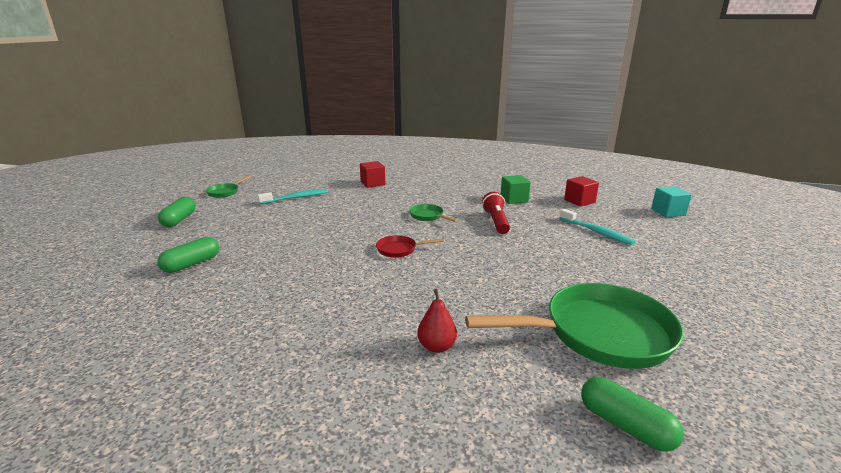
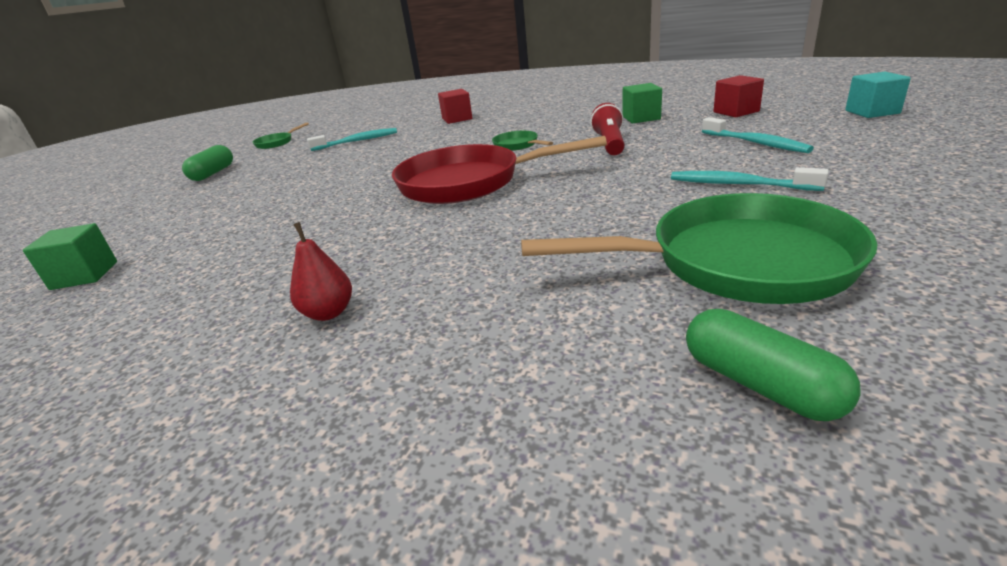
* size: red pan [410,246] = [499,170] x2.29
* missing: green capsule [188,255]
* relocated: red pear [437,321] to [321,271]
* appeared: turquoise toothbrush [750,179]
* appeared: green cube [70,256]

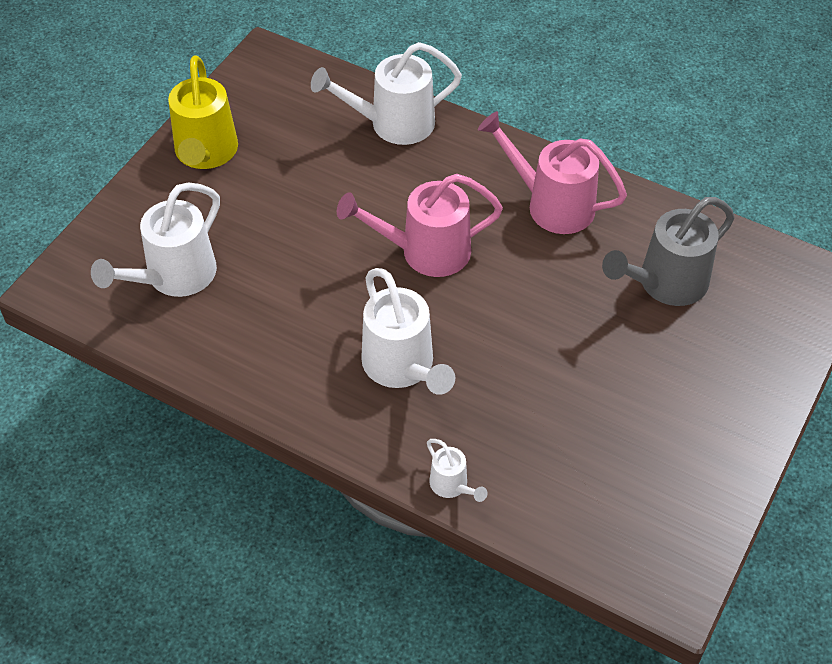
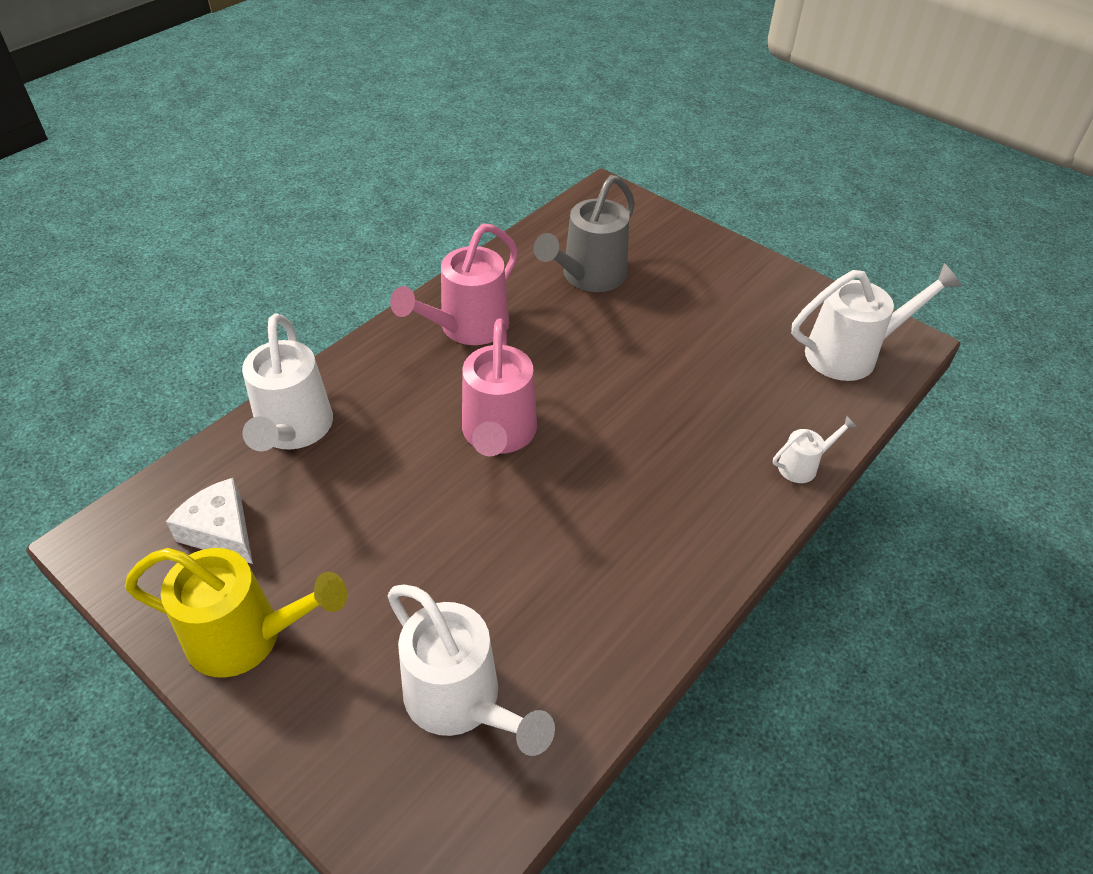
* spun: grey watering can [668,251] = [584,233] 60 degrees clockwise
* relocated: white watering can [408,331] to [876,322]
* appeared: white cheese [209,521]

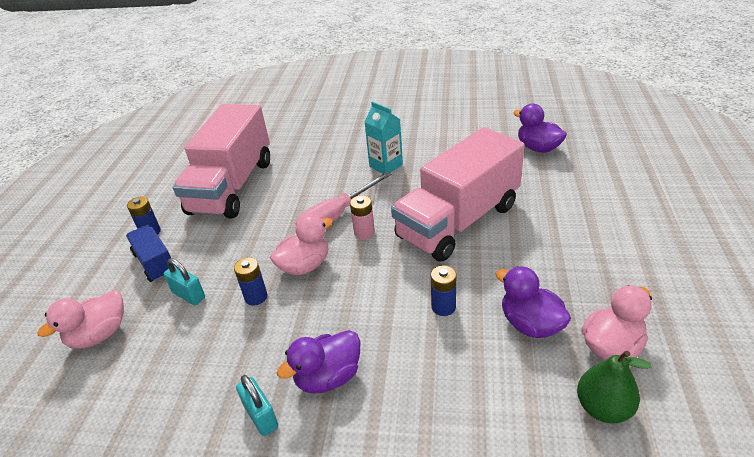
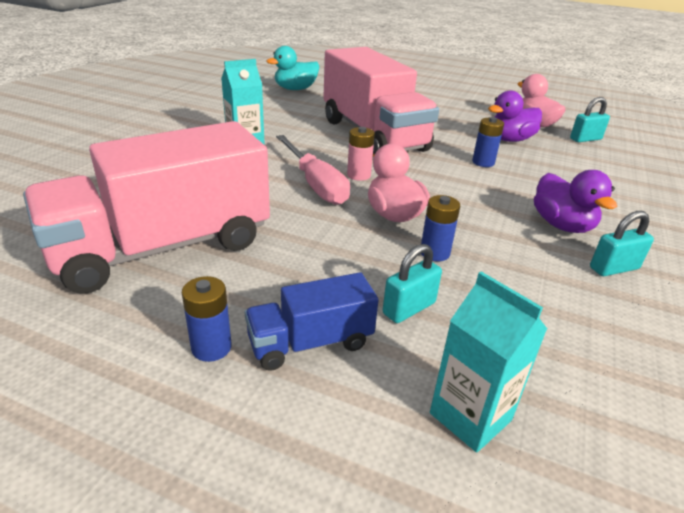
* spun: pink truck [221,161] = [146,207] 120 degrees clockwise
* colour: purple duck [540,128] to turquoise duck [293,68]
* exchanged: pink duck [81,319] to turquoise carton [488,362]
* exchanged: green pear [614,387] to turquoise padlock [590,119]

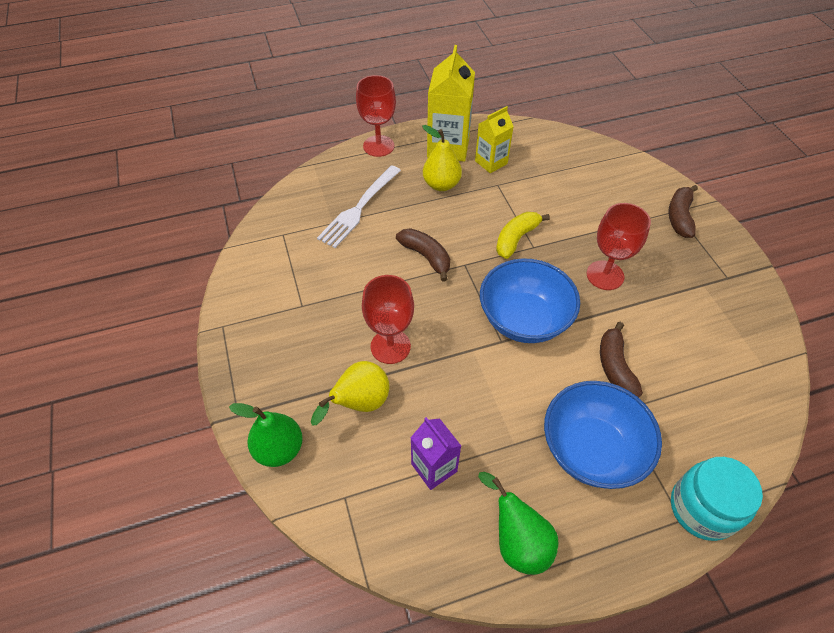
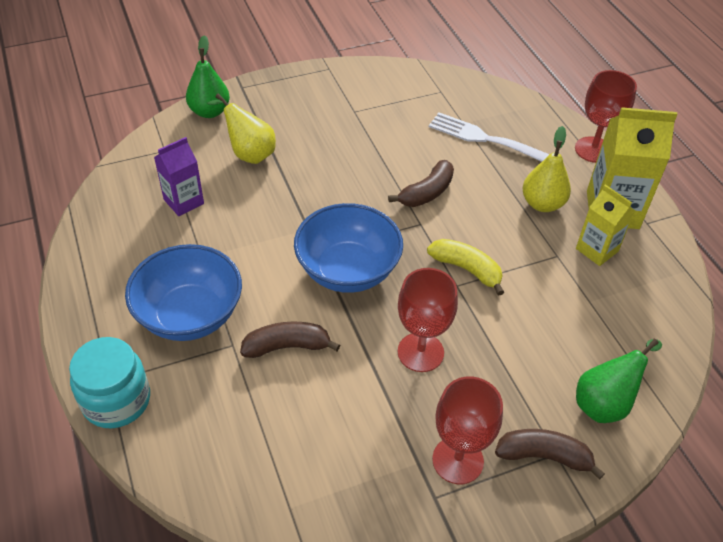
* relocated: red goblet [388,319] to [467,430]
* relocated: green pear [518,523] to [619,381]

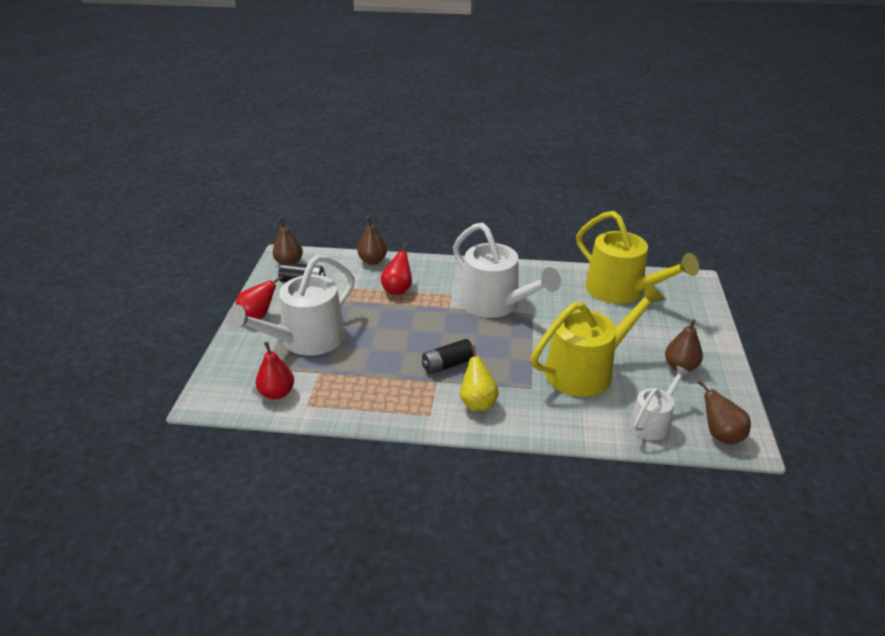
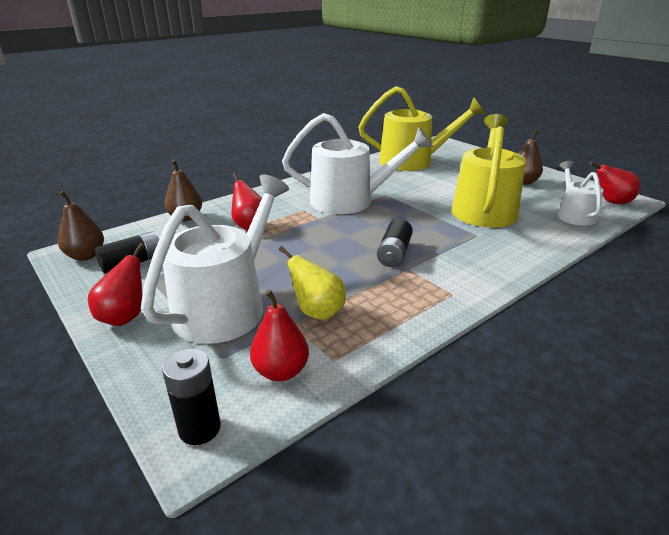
* spun: white watering can [290,305] = [215,259] 150 degrees counterclockwise
* relocated: yellow pear [479,378] to [312,283]
* colour: brown pear [724,412] to red pear [615,183]
* appeared: black battery [191,397]

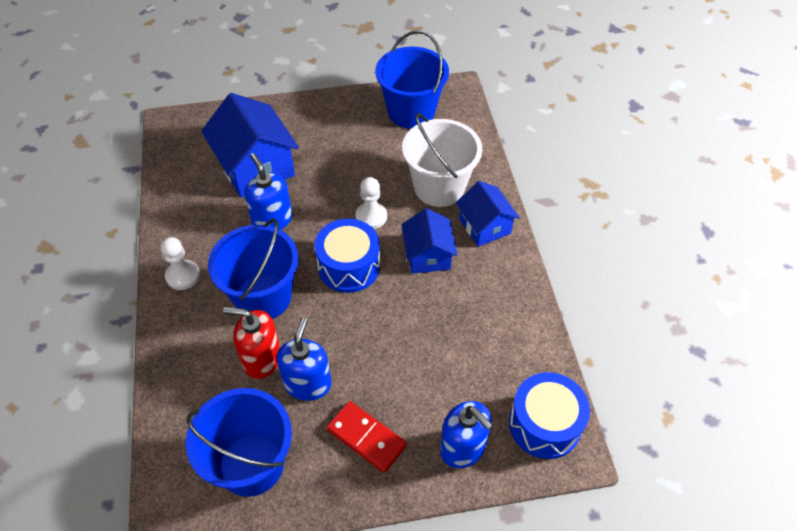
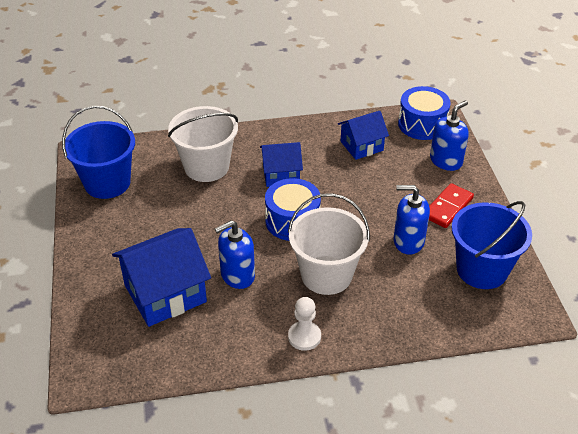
* missing: white pawn [371,203]
* relocated: blue house [488,214] to [363,135]
* colour: blue bucket [253,269] to white bucket [329,244]
* missing: red soap dispenser [251,343]

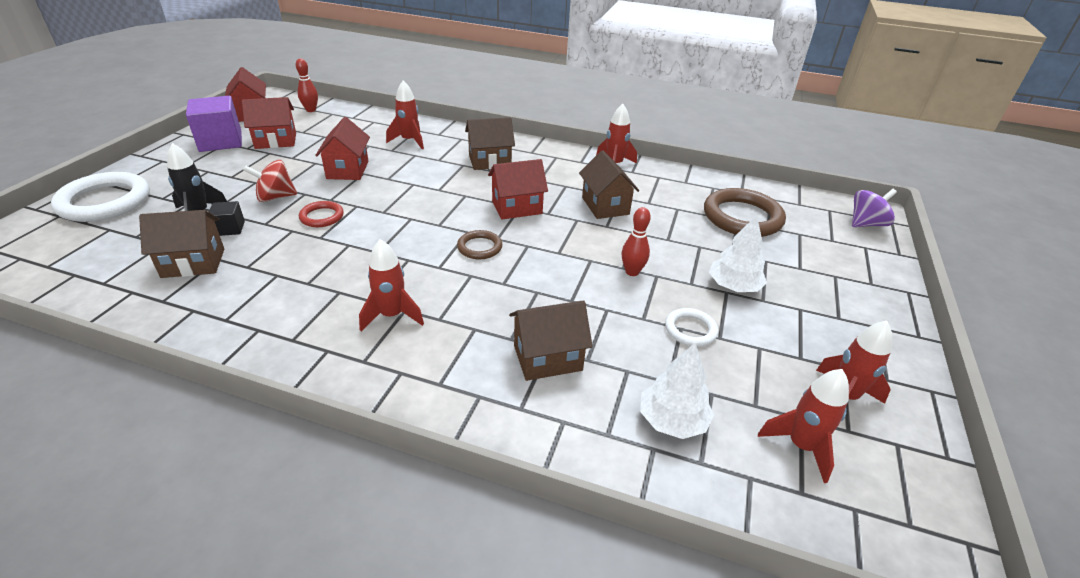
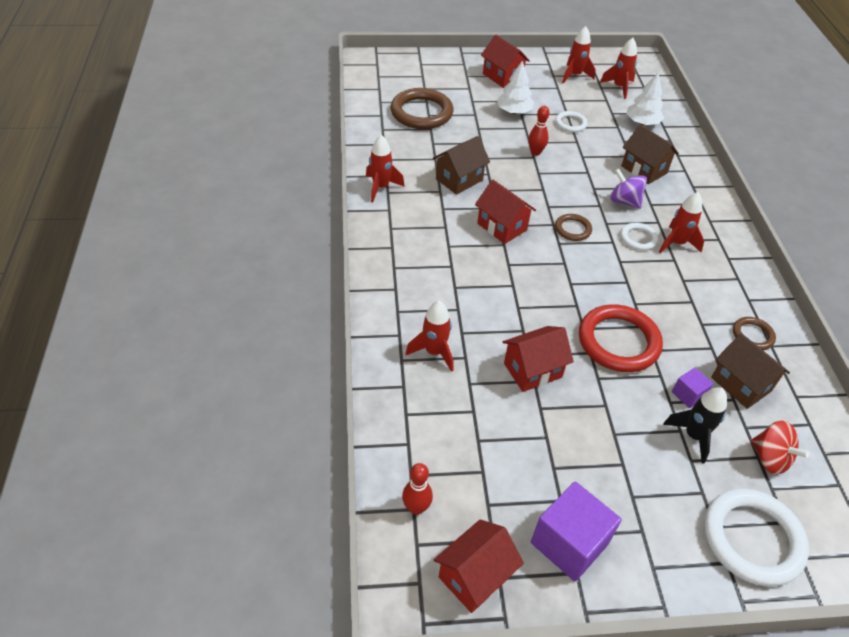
* relocated: red house [269,123] to [505,61]
* missing: brown house [490,143]
* relocated: red spinning top [270,181] to [780,447]
* relocated: purple spinning top [874,208] to [628,188]
* colour: black cube [227,218] to purple cube [692,388]
* size: red ring [321,214] = [621,338] x1.95
* appeared: white ring [639,236]
* appeared: brown ring [754,333]

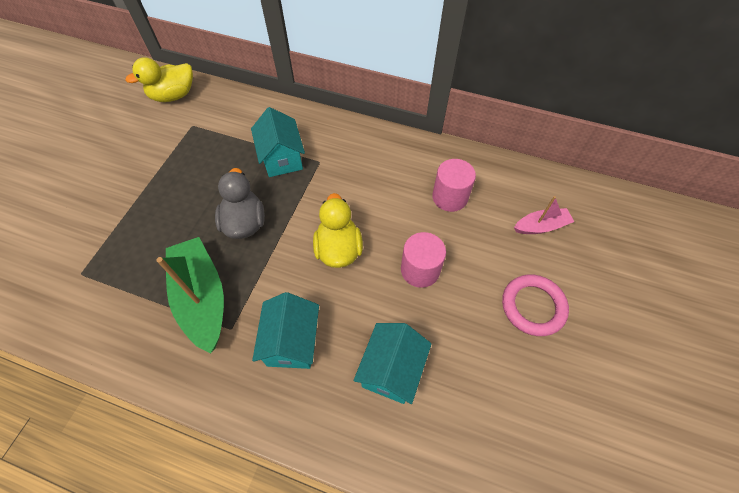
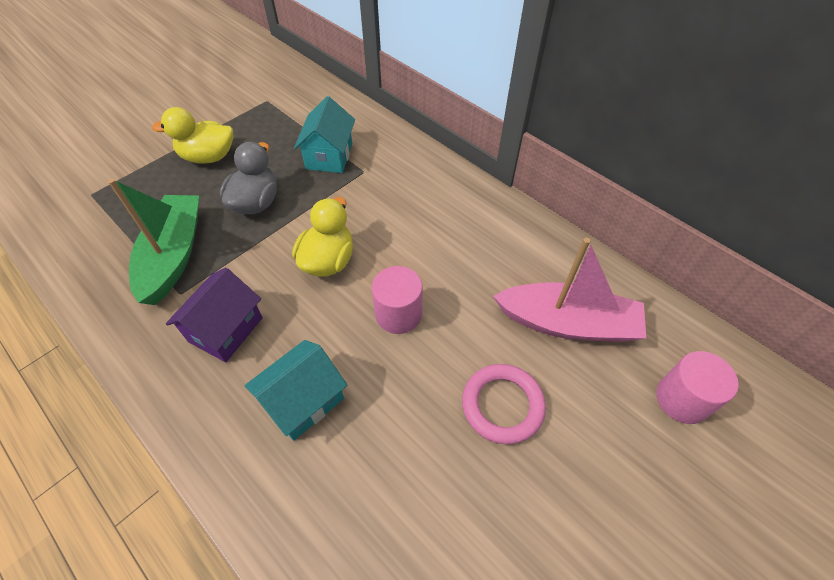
* relocated: yellow duck [159,79] to [193,135]
* relocated: pink cylinder [454,185] to [697,387]
* size: pink boat [544,215] = [569,290] x1.88
* colour: turquoise house [285,330] to purple house [214,314]

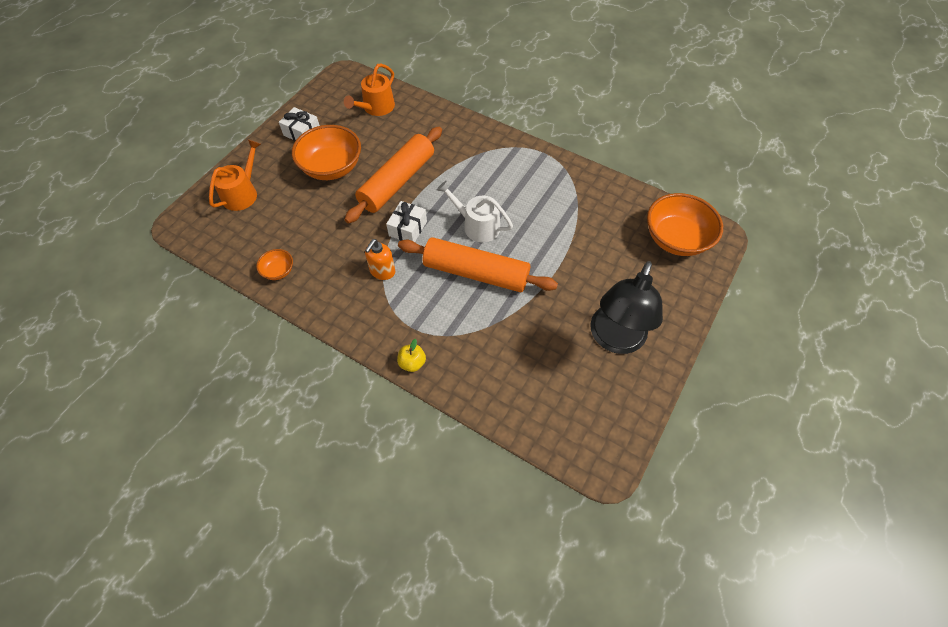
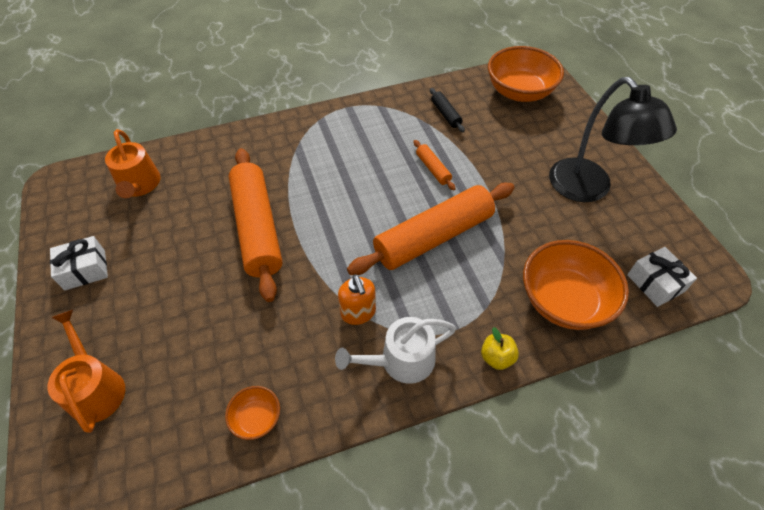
* relocated: orange bowl [326,152] to [576,285]
* relocated: white watering can [475,212] to [395,350]
* relocated: white gift [406,221] to [662,277]
* appeared: black rolling pin [447,110]
* appeared: orange rolling pin [434,165]

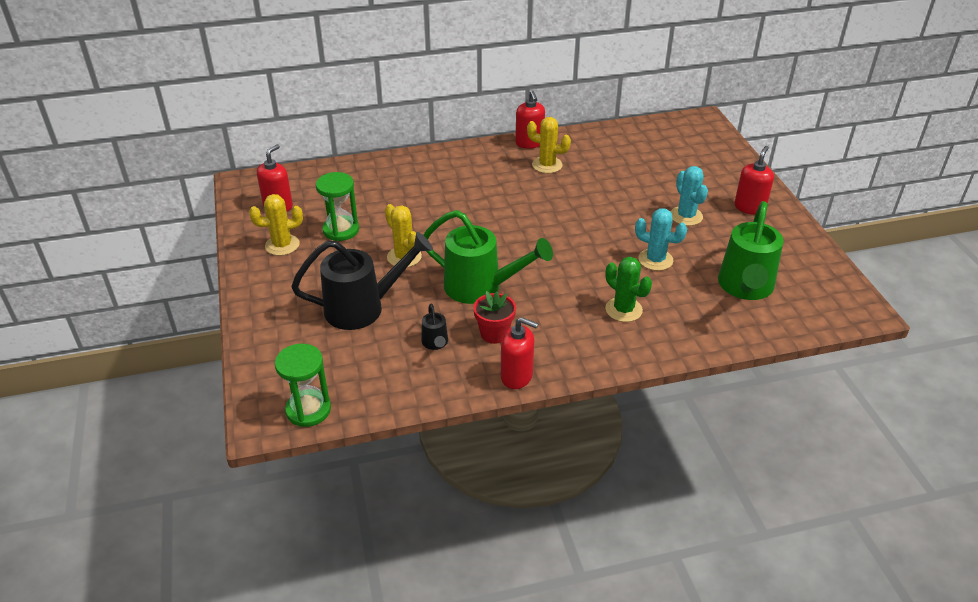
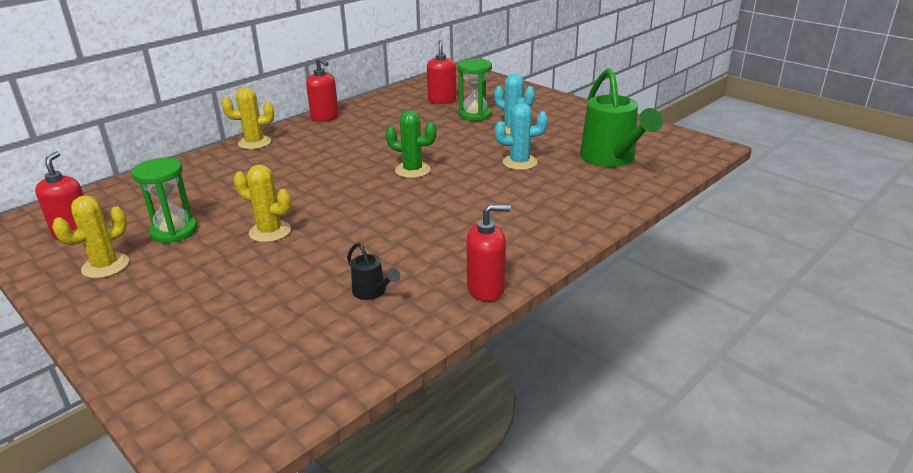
* relocated: yellow cactus [549,145] to [248,118]
* relocated: red soap dispenser [754,180] to [441,72]
* missing: green watering can [488,257]
* missing: black watering can [362,281]
* relocated: green cactus [628,289] to [410,144]
* missing: red flower pot [494,317]
* relocated: green hourglass [303,385] to [475,90]

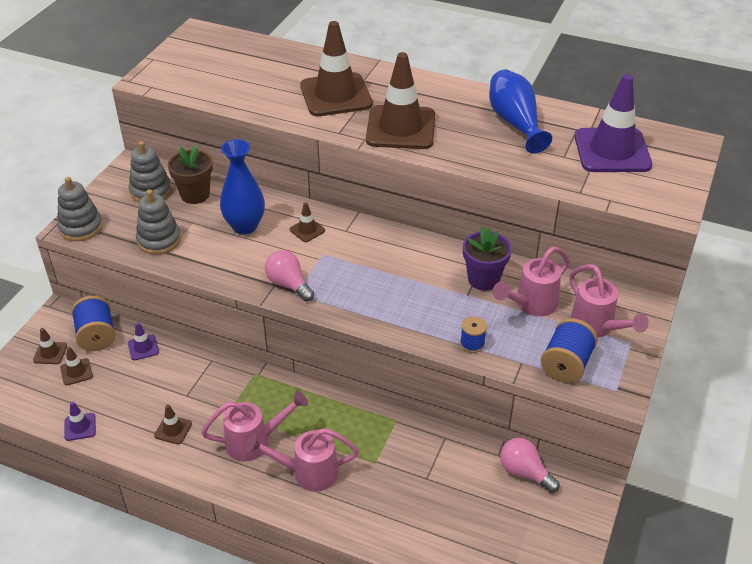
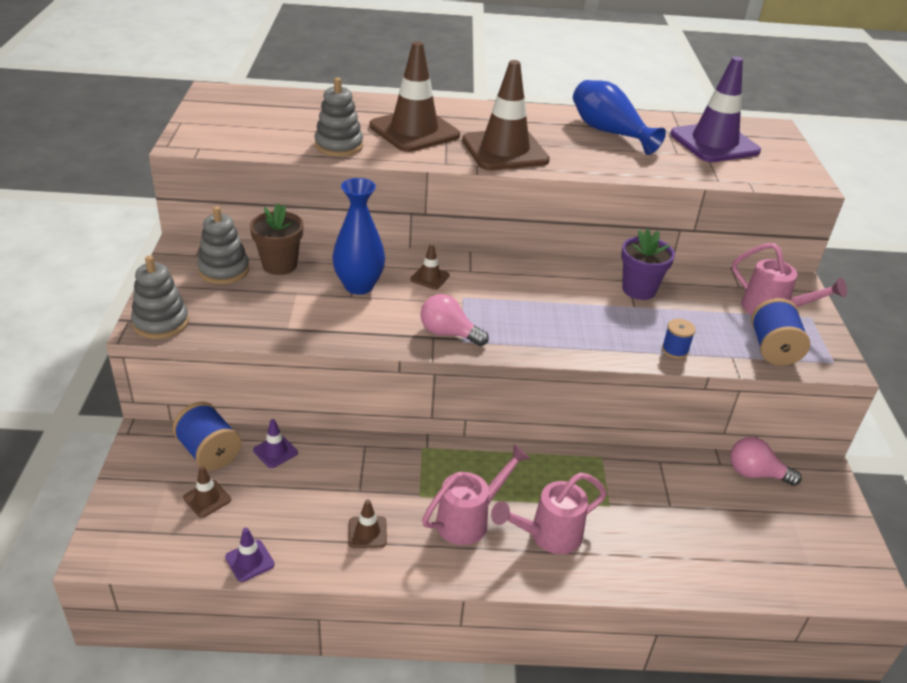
* relocated: grey stacking toy [158,222] to [338,117]
* missing: pink watering can [531,281]
* missing: brown traffic cone [50,346]

